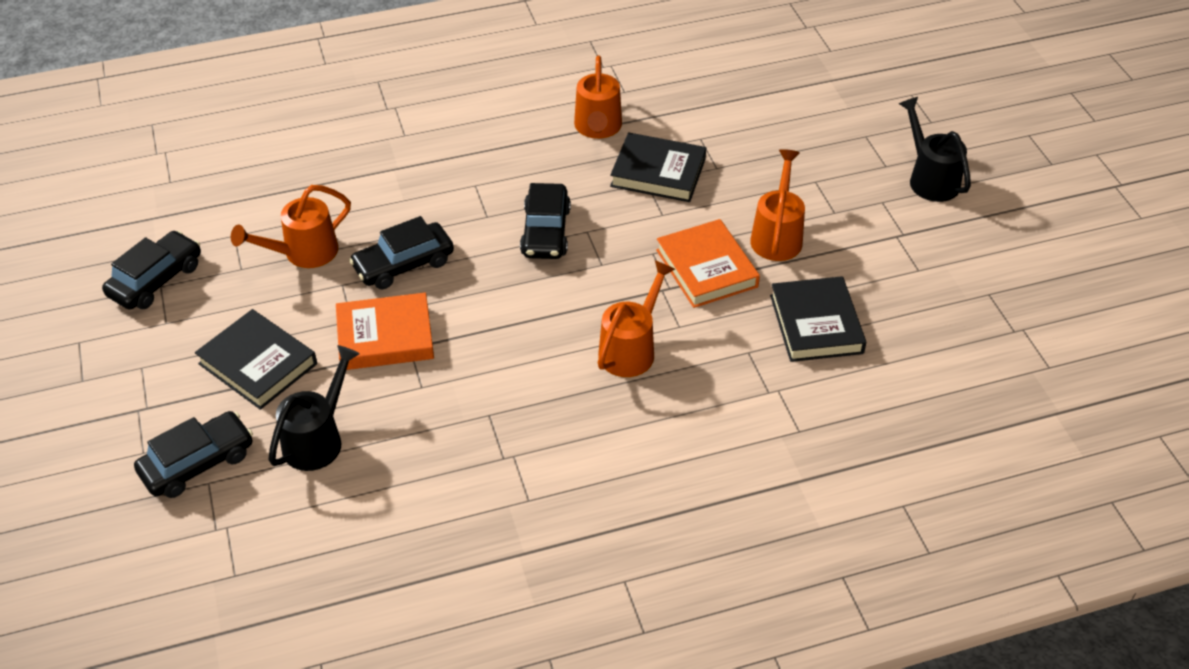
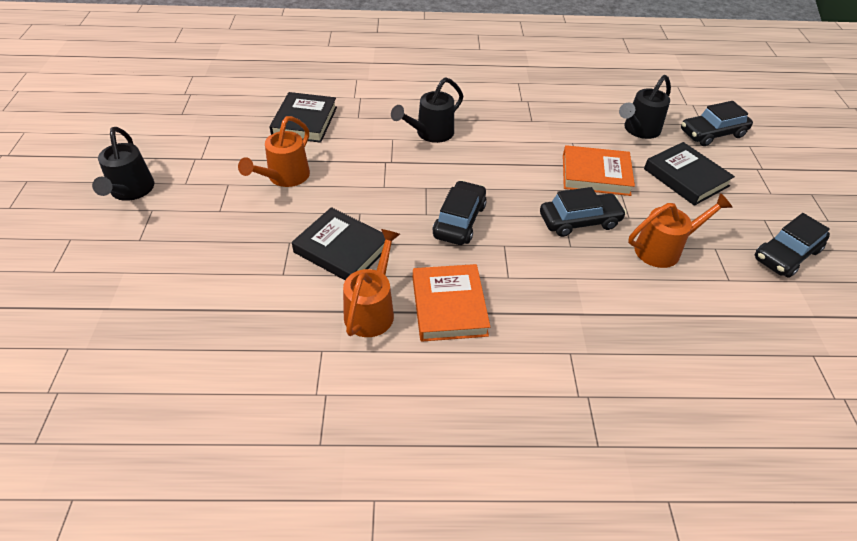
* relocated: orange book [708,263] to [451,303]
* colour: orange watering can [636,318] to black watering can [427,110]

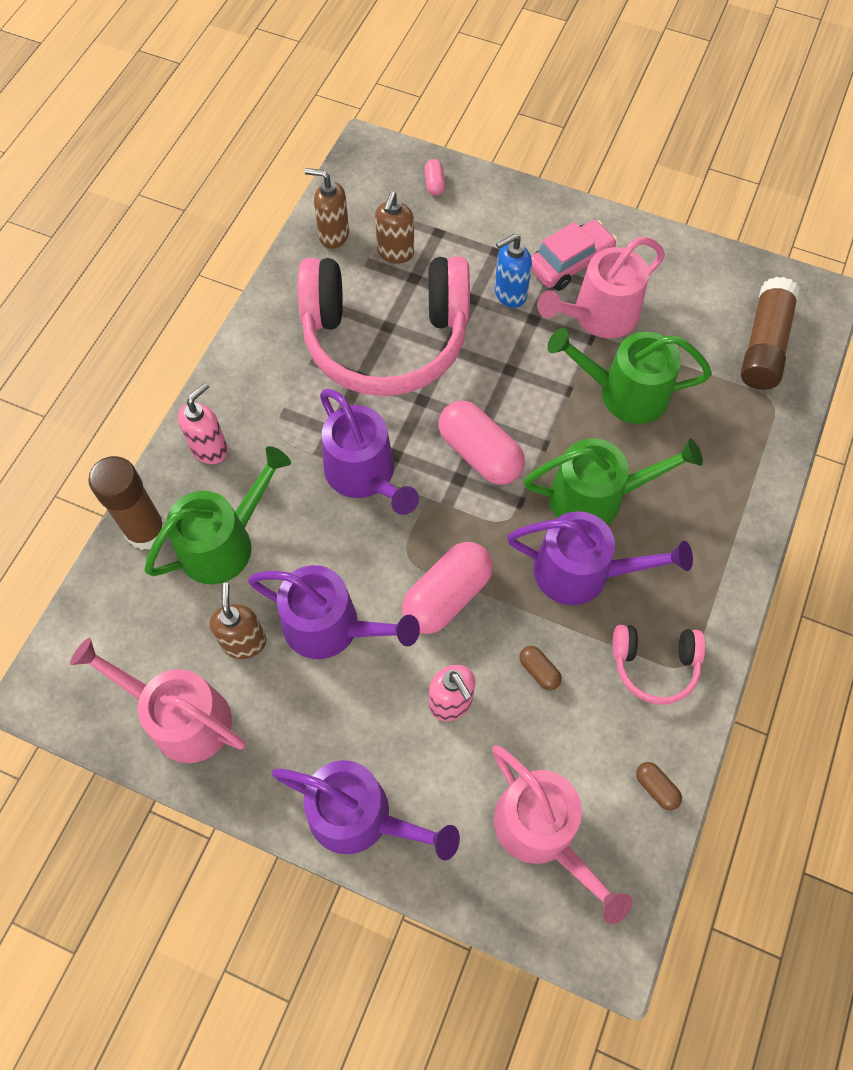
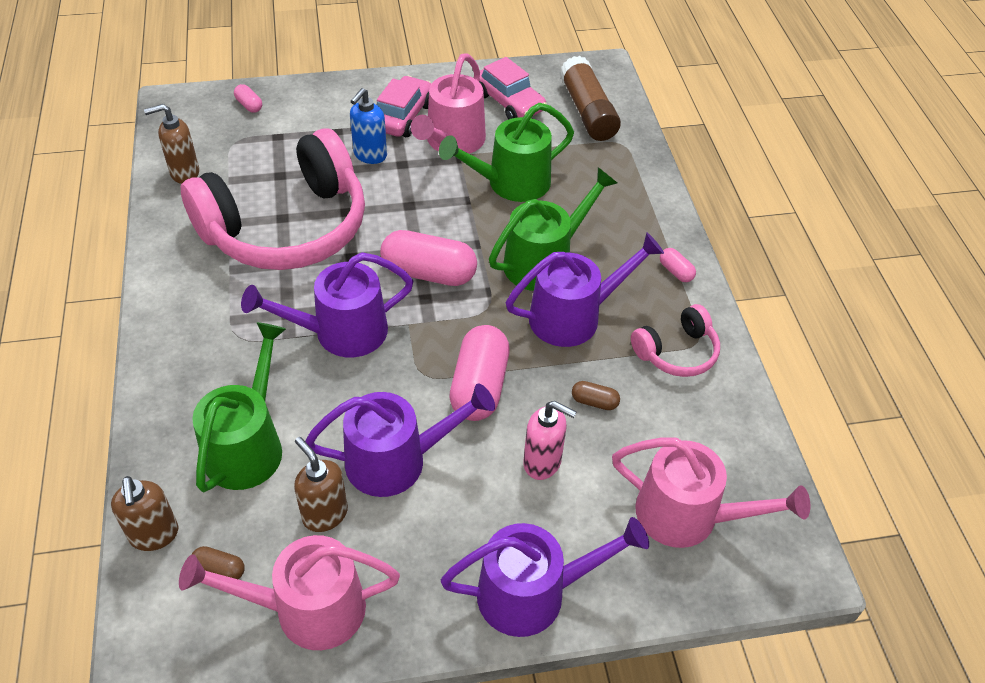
* relocated: brown soap dispenser [394,228] to [144,513]
* missing: pink soap dispenser [203,423]
* spun: purple watering can [369,452] = [327,304] 135 degrees clockwise
* missing: brown glue stick [126,503]
* relocated: brown capsule [659,786] to [218,562]
* appeared: pink car [513,88]
* appeared: pink capsule [678,265]

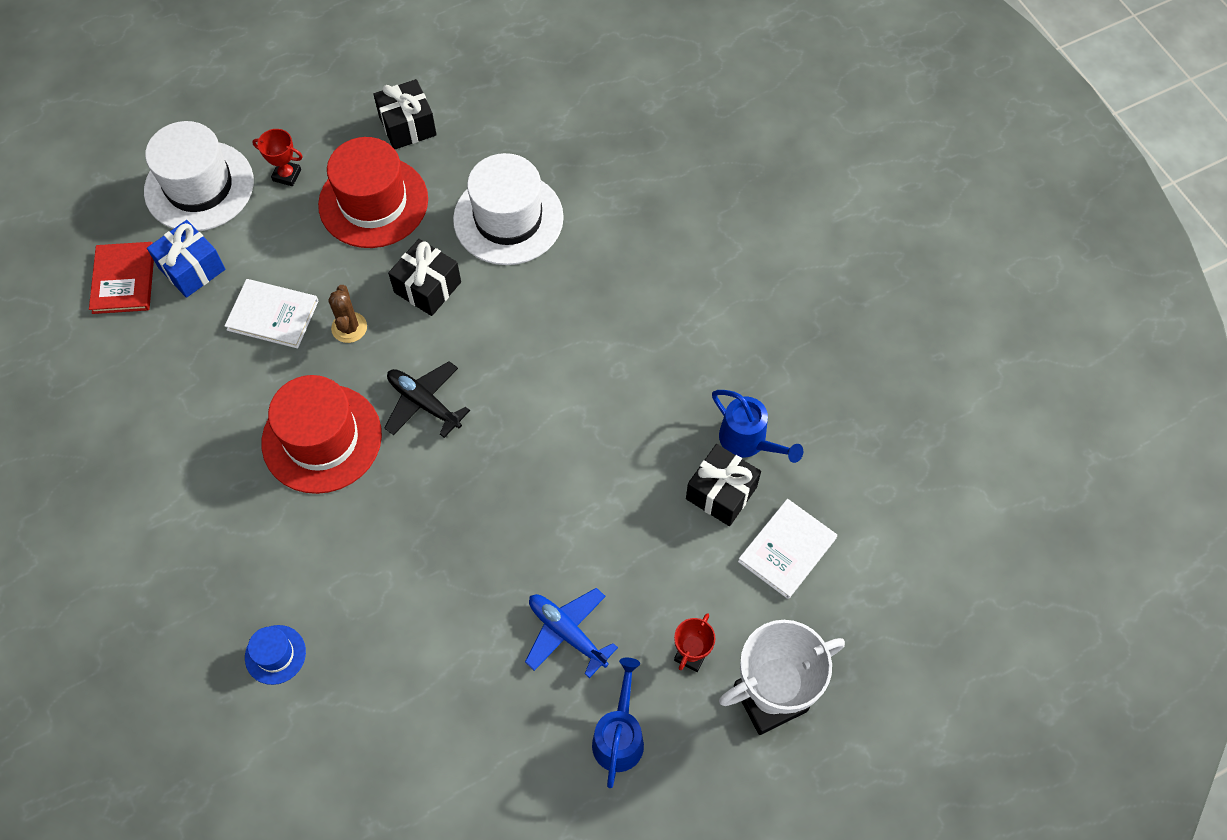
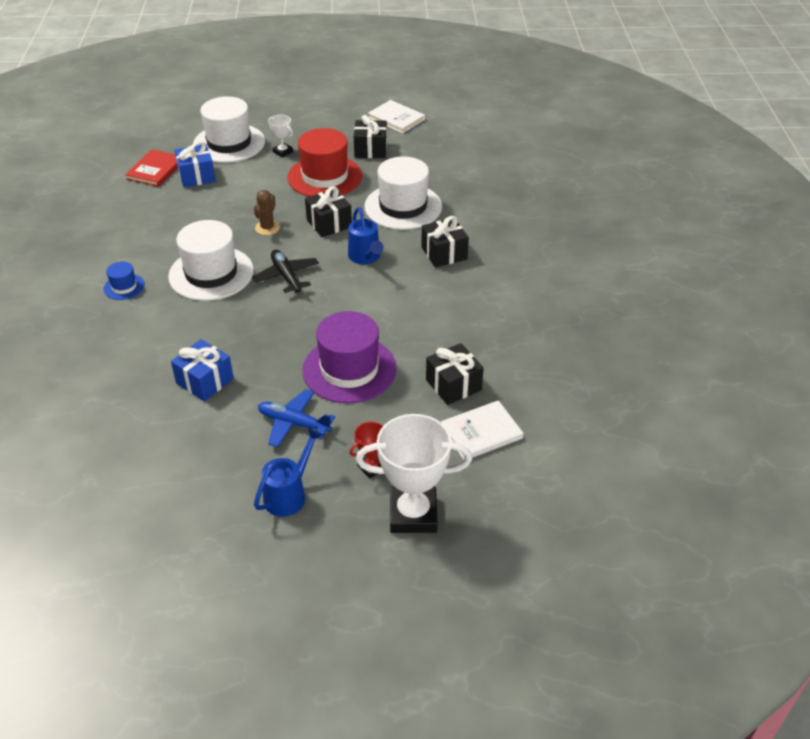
* colour: red trophy [277,157] to white trophy [280,136]
* relocated: white book [271,314] to [396,116]
* colour: red hat [322,434] to white hat [211,260]
* relocated: blue watering can [757,426] to [366,235]
* spun: blue plane [571,633] = [296,418] 45 degrees counterclockwise
* relocated: blue hat [275,655] to [124,281]
* appeared: black gift [445,242]
* appeared: purple hat [350,357]
* appeared: blue gift [202,370]

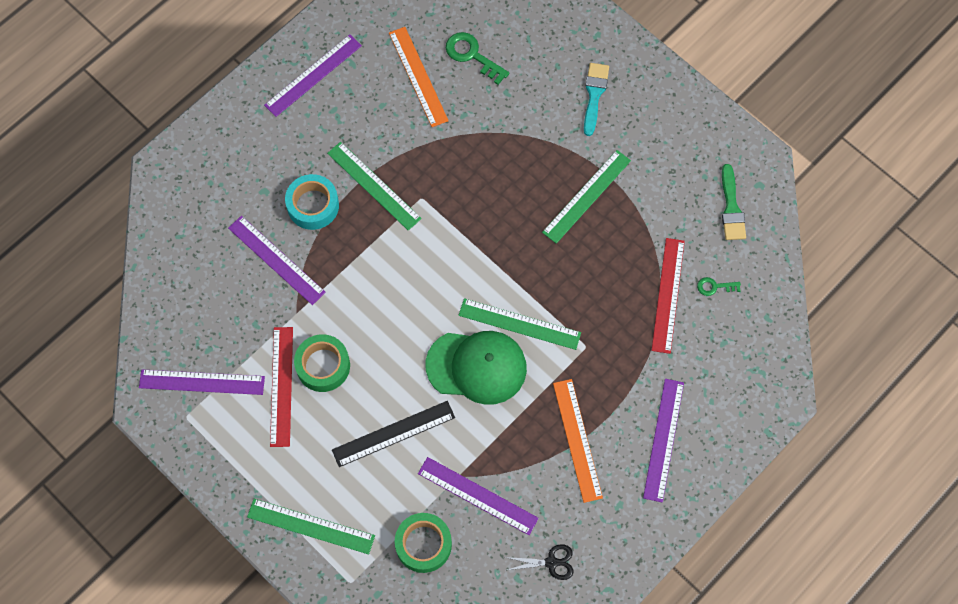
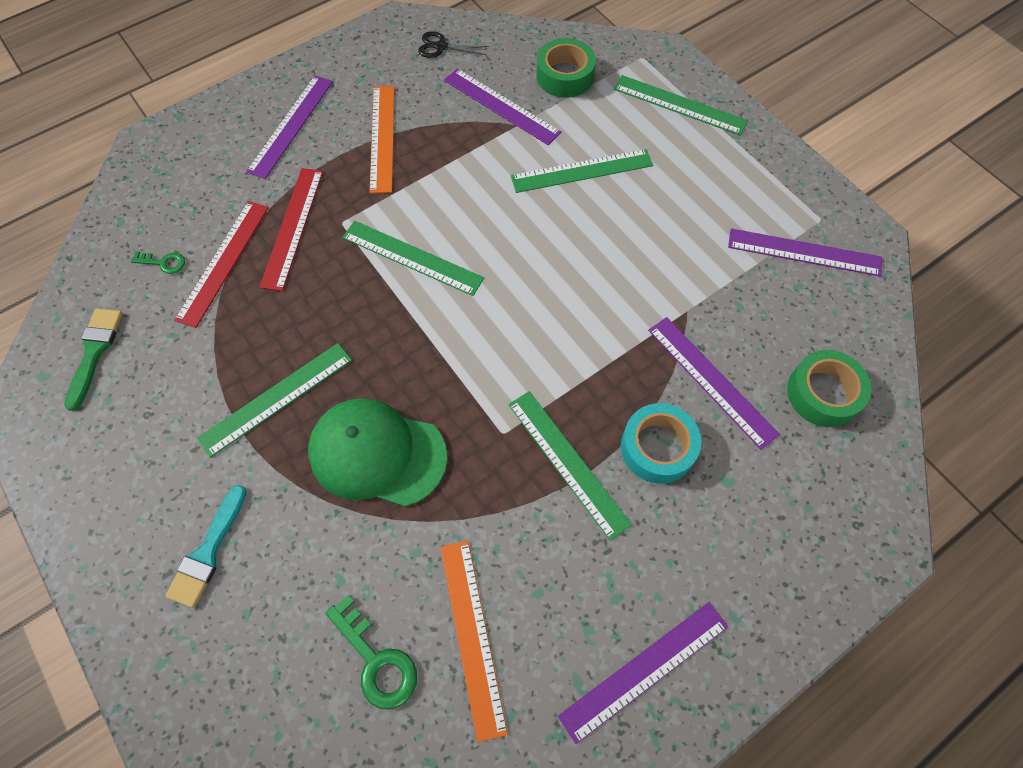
* relocated: red ruler [281,387] to [291,229]
* relocated: green cap [476,368] to [378,452]
* relocated: green tape [322,363] to [829,388]
* colour: black ruler [393,434] to green ruler [582,171]

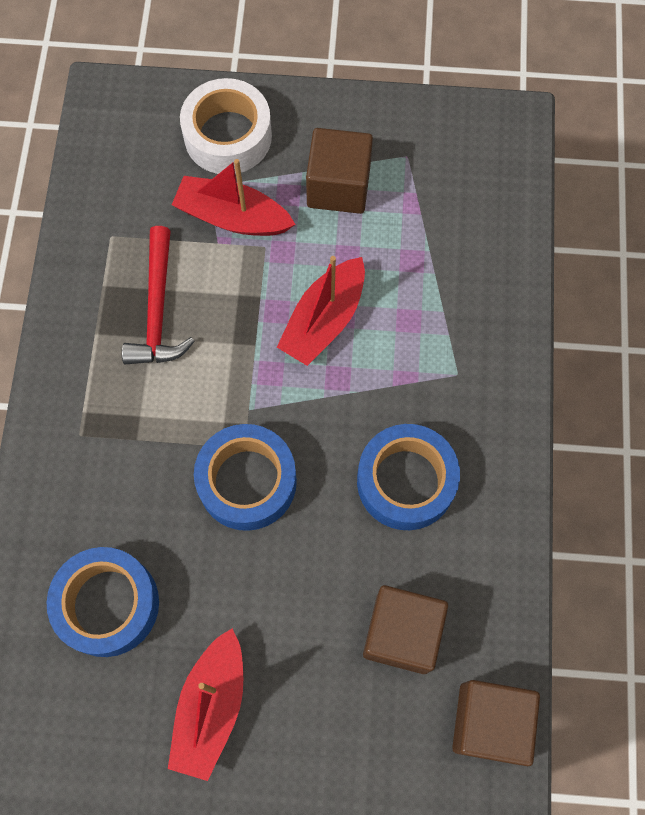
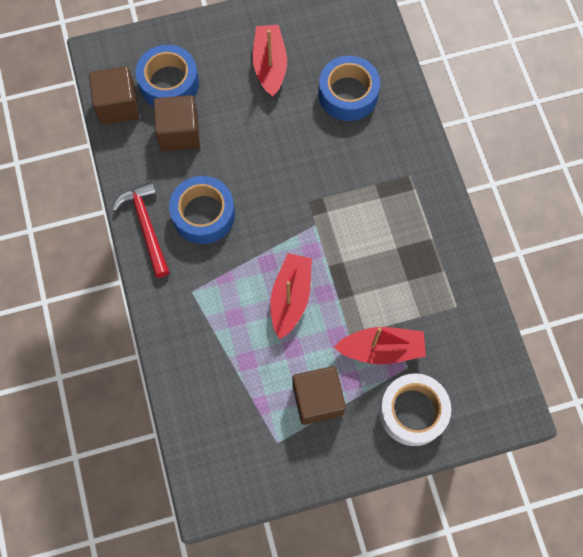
* relocated: red hammer [158,295] to [141,229]
* relocated: blue tape [245,477] to [167,75]

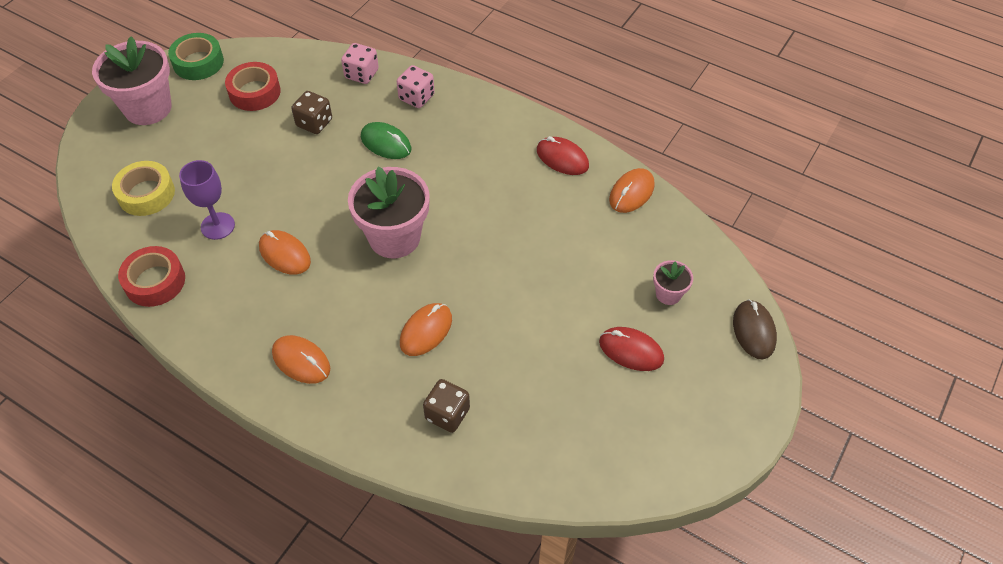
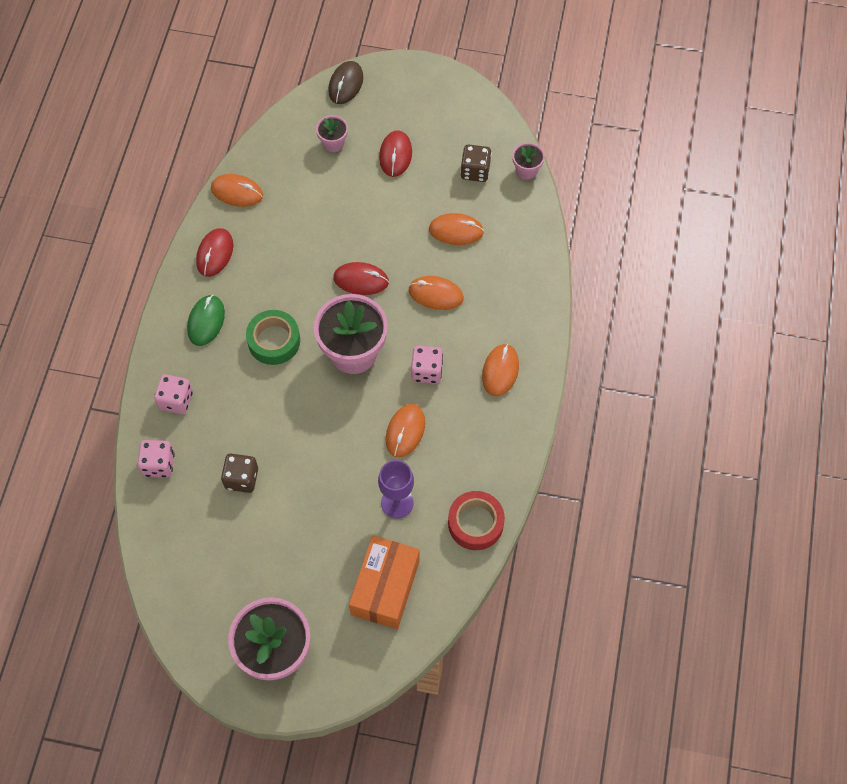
* relocated: green tape [196,56] to [273,337]
* missing: red tape [253,86]
* relocated: green mouse [386,140] to [206,320]
* exchanged: yellow tape [143,188] to orange box [384,582]
* spun: brown mouse [755,329] = [345,82] 45 degrees counterclockwise
* relocated: brown dice [446,406] to [476,163]
* appeared: pink flower pot [528,161]
* appeared: orange mouse [456,229]
* appeared: red mouse [361,278]
* appeared: pink dice [427,365]

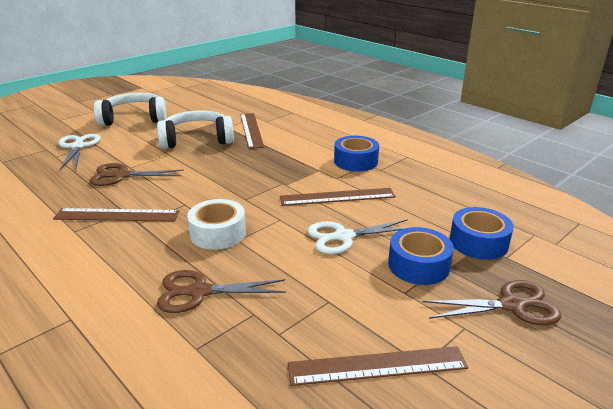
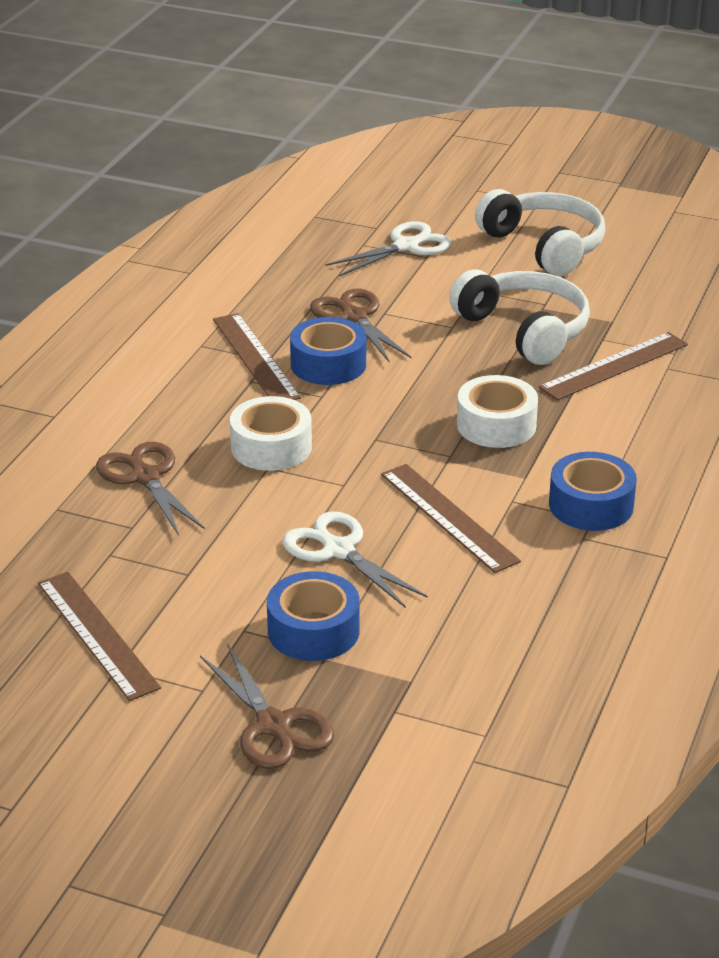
* relocated: blue tape [482,233] to [328,351]
* appeared: white tape [497,411]

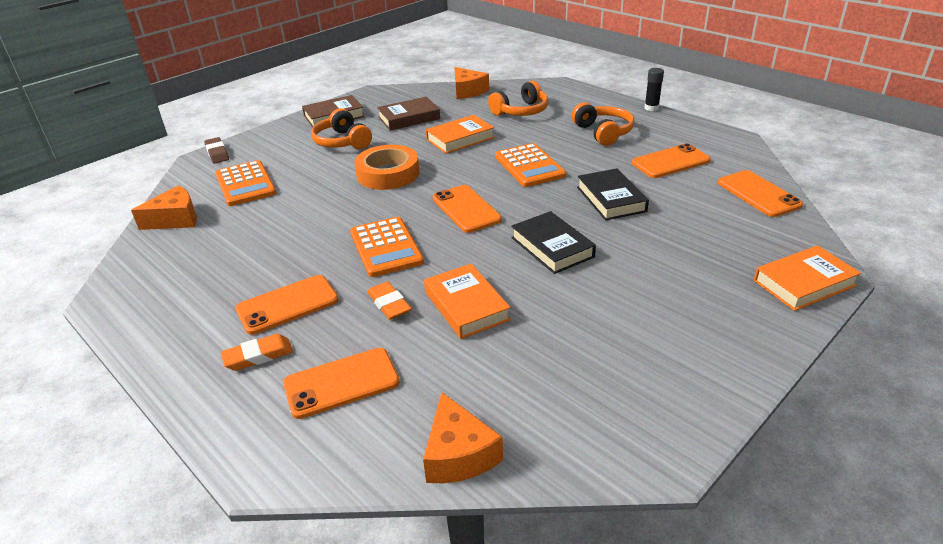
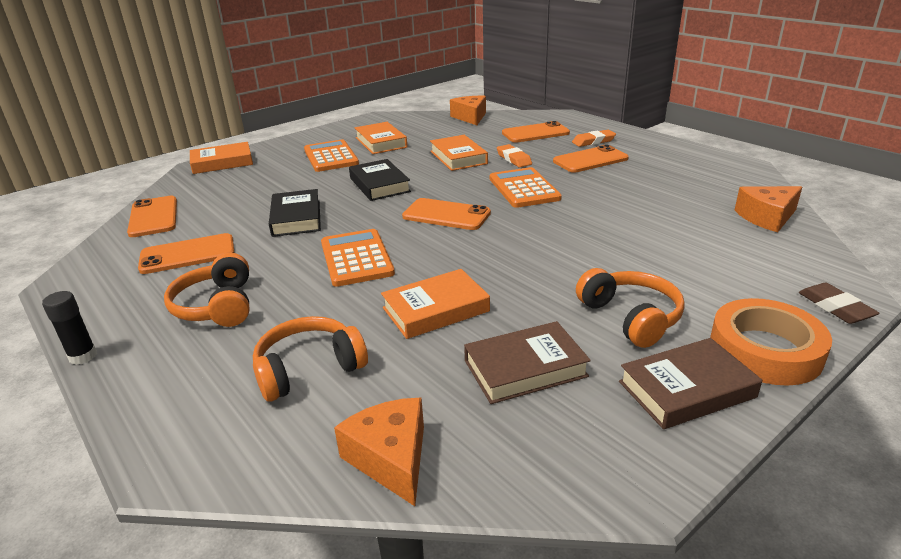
* relocated: orange tape [387,167] to [771,342]
* relocated: orange calculator [245,183] to [331,155]
* spun: orange phone [467,209] = [446,214] 45 degrees counterclockwise
* appeared: orange book [381,138]

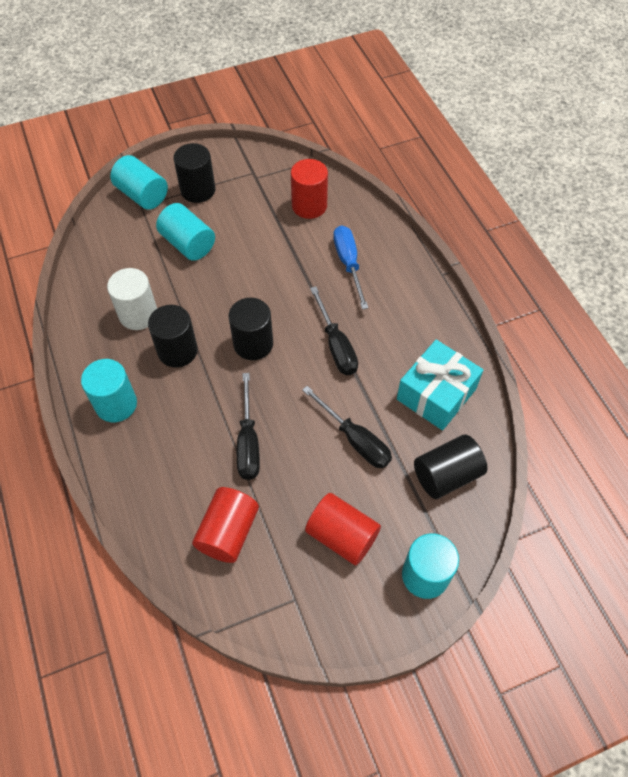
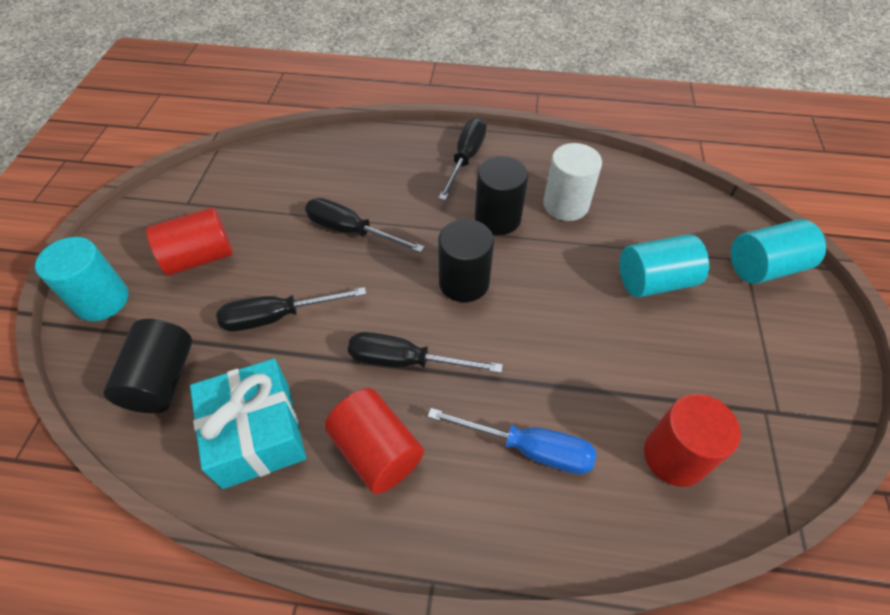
* missing: black cylinder [194,173]
* exchanged: turquoise cylinder [109,390] to black screwdriver [462,159]
* relocated: red cylinder [225,525] to [374,441]

